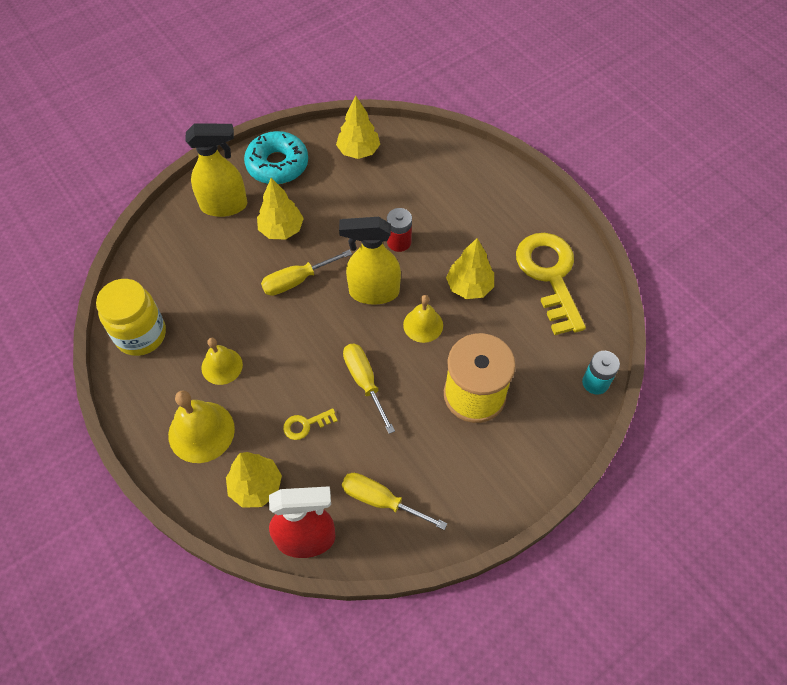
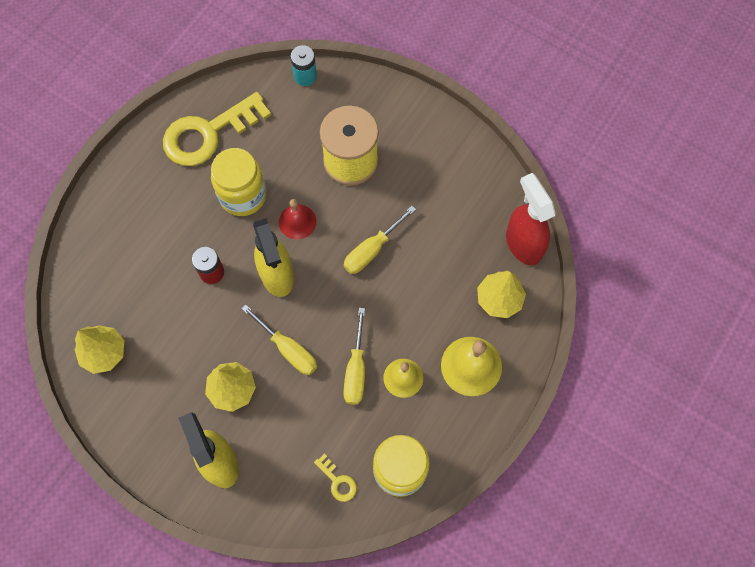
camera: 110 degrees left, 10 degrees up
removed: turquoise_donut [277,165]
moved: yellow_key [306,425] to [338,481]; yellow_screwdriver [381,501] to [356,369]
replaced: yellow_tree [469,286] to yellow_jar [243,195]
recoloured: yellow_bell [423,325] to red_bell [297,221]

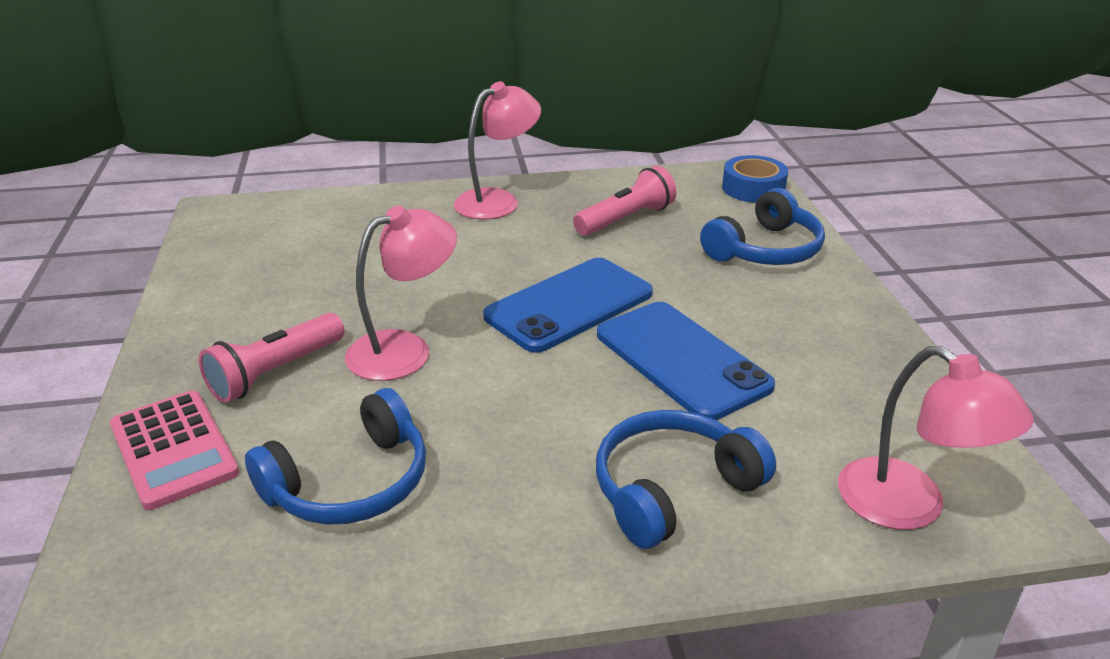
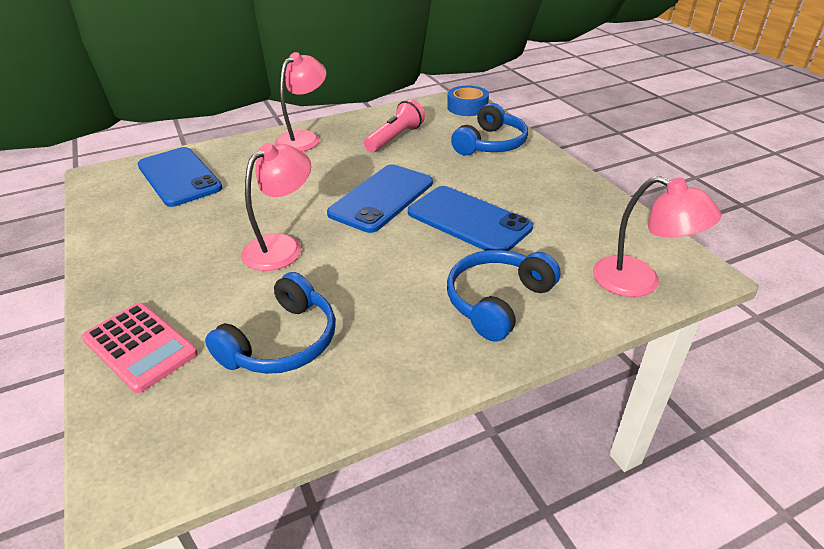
camera: 15 degrees left, 5 degrees up
removed: pink_flashlight [276,372]
added: blue_phone [179,177]

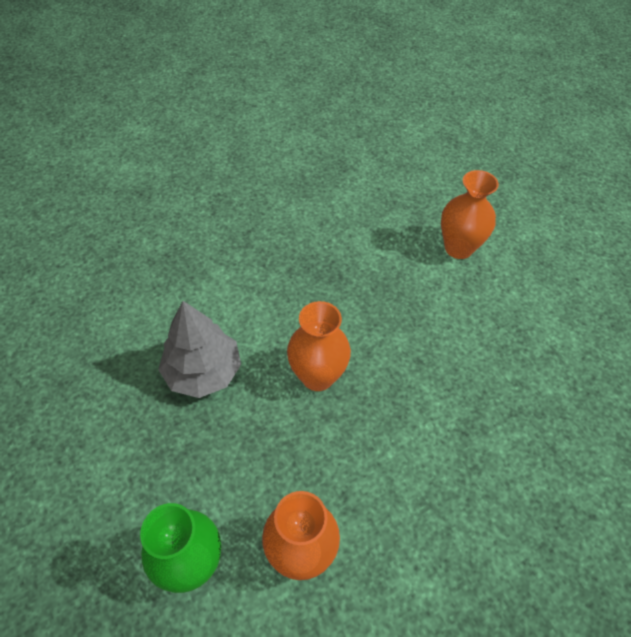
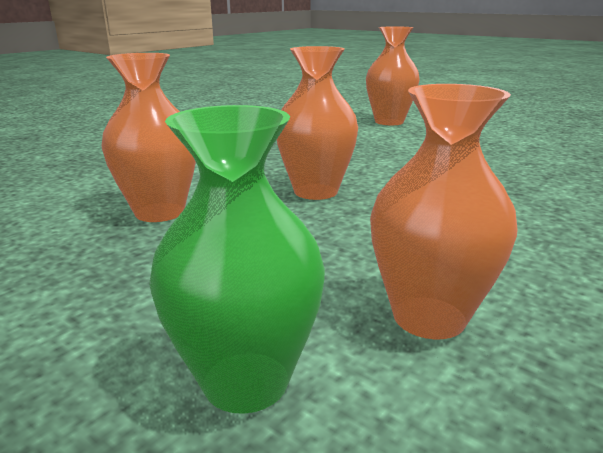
camera: 20 degrees left, 30 degrees down
replaced: grey_tree [203,372] to orange_vase [159,212]

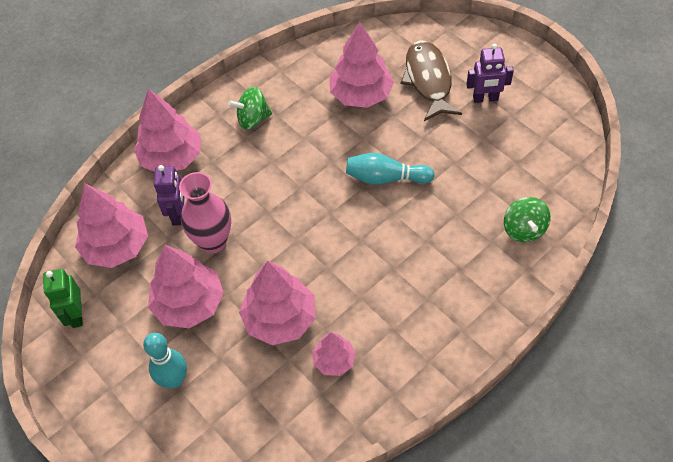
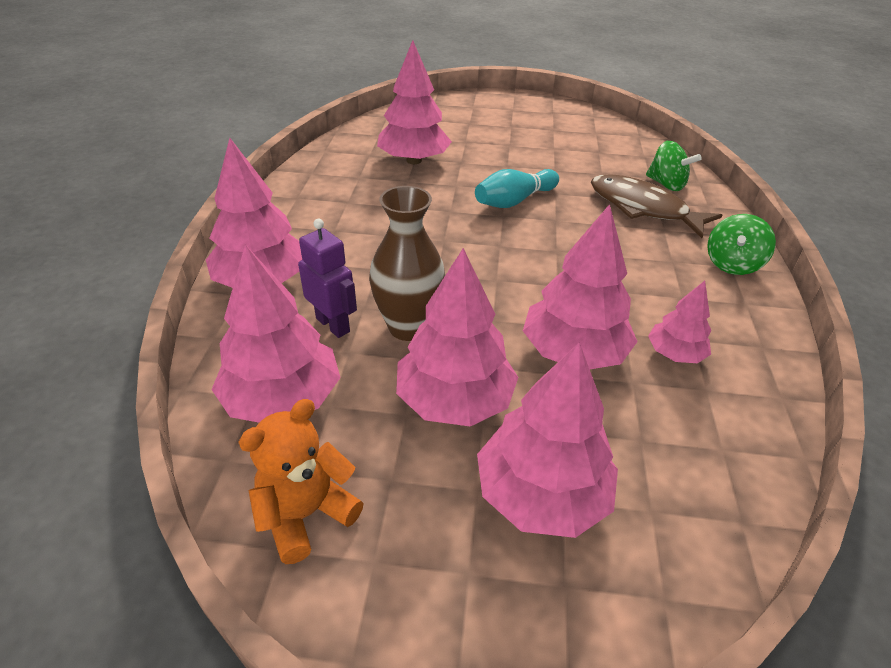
camera: 45 degrees left, 15 degrees down
removed: purple_robot [485,99]
moved: brown_fish [428,80] to [642,208]; green_spinning_top [253,119] to [732,264]
replaced: green_robot [76,315] to orange_teddy_bear [306,514]; turquoise_bowling_pin [174,380] to pink_tree [541,493]
recoloured: pink_vase [213,242] to brown_vase [408,327]

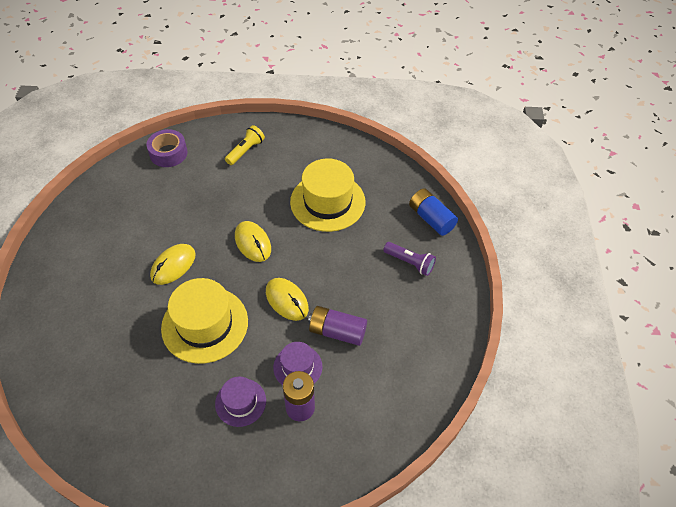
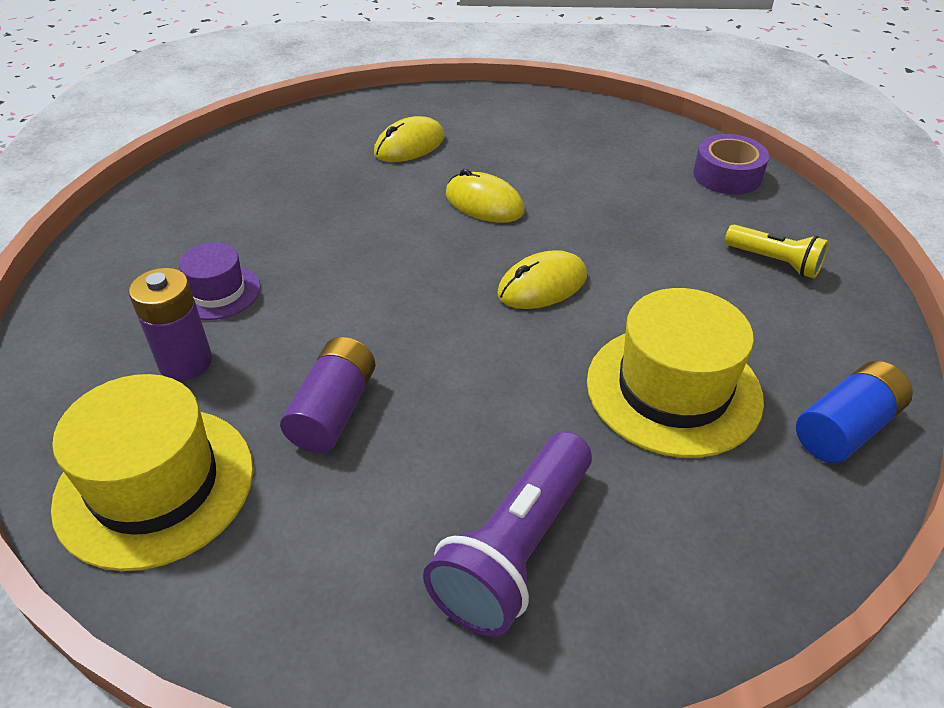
camera: 90 degrees right, 10 degrees down
removed: purple_hat [297,367]
moved: yellow_hat [205,324] to [155,485]; yellow_mouse [287,300] to [409,145]; blue_battery [431,218] to [845,428]
resized: purple_flashlight [410,262] = [515,549] x1.69

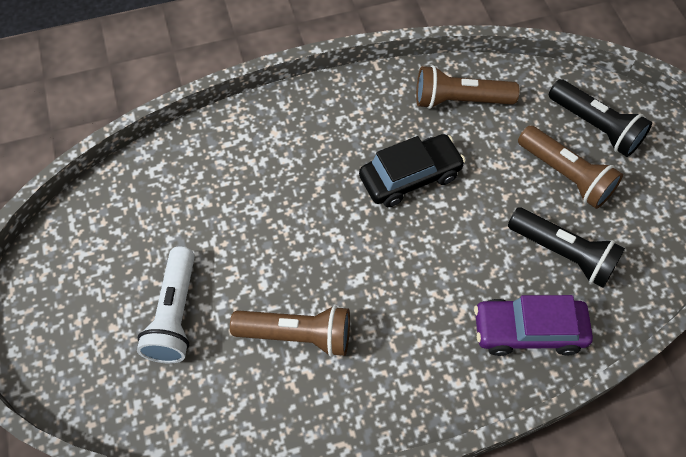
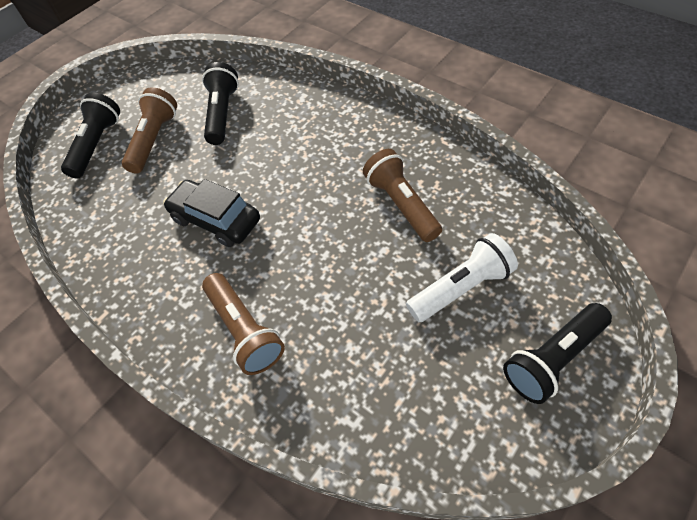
camera: 120 degrees left, 5 degrees down
removed: purple_car [528,331]
added: black_flashlight [553,359]
moved: brown_flashlight [459,100] to [245,330]

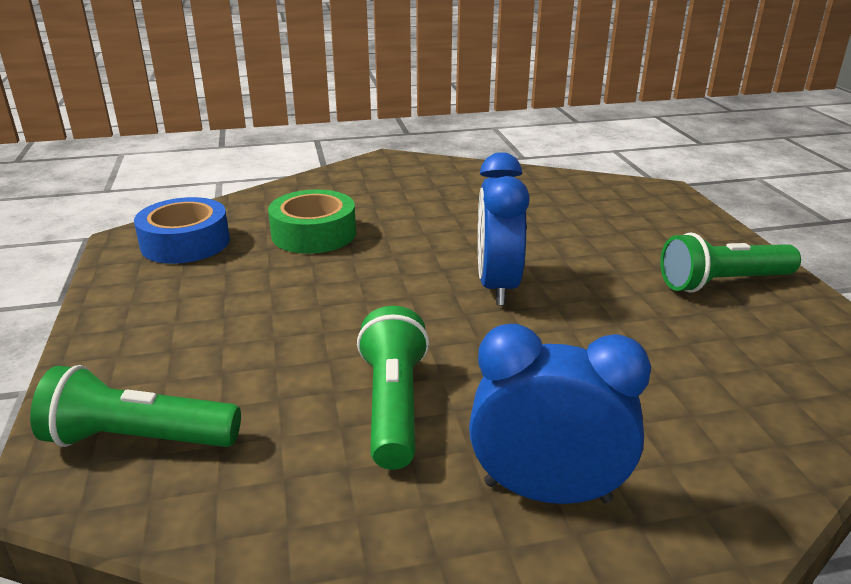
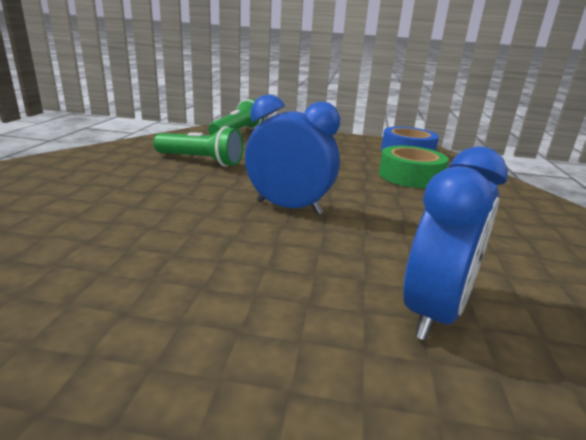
camera: 110 degrees right, 5 degrees down
removed: green_flashlight [722,283]
moved: blue_clock [547,491] to [435,313]

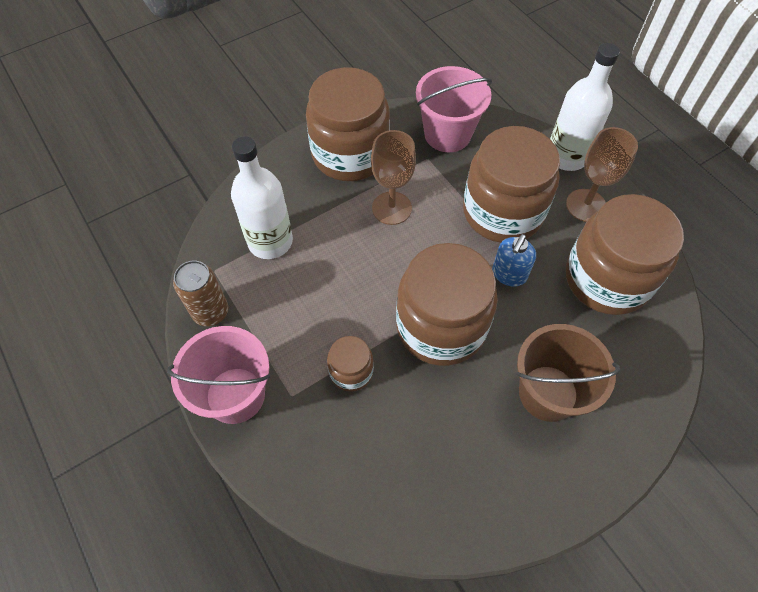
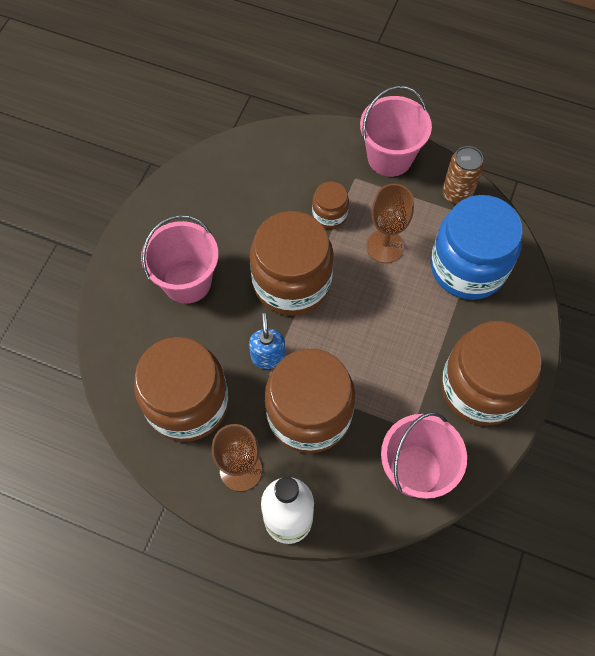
camera: 145 degrees right, 5 degrees up
moved: brown_goblet [391,208] to [385,246]
replaced: white_bottle [270,241] to blue_jar [468,267]
recoloured: brown_bucket [548,393] to pink_bucket [187,281]

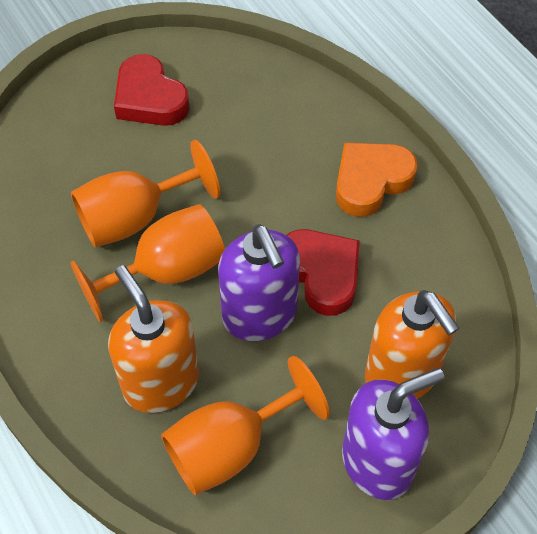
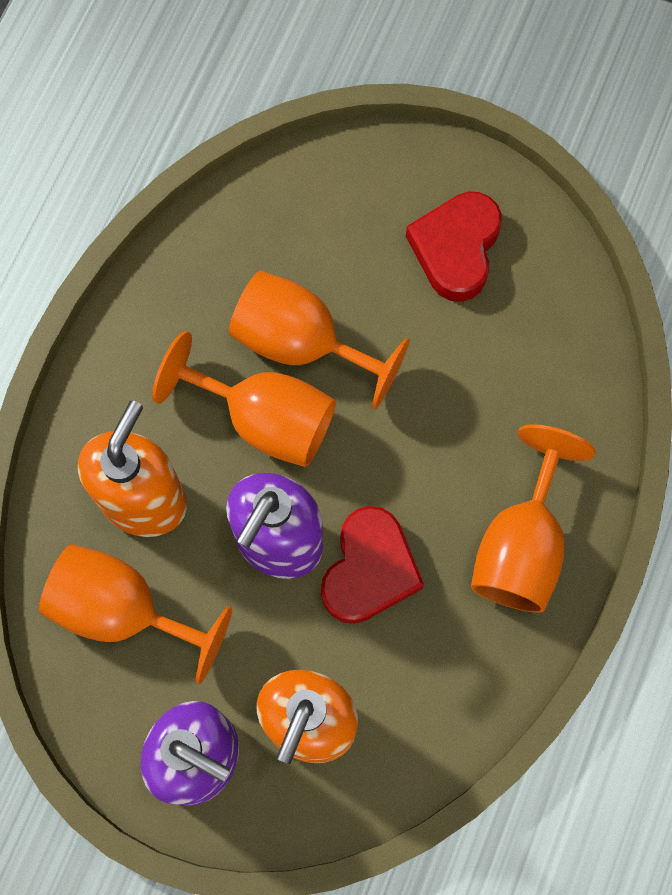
camera: 55 degrees right, 15 degrees up
replaced: orange_heart [371,181] to orange_goblet [521,546]

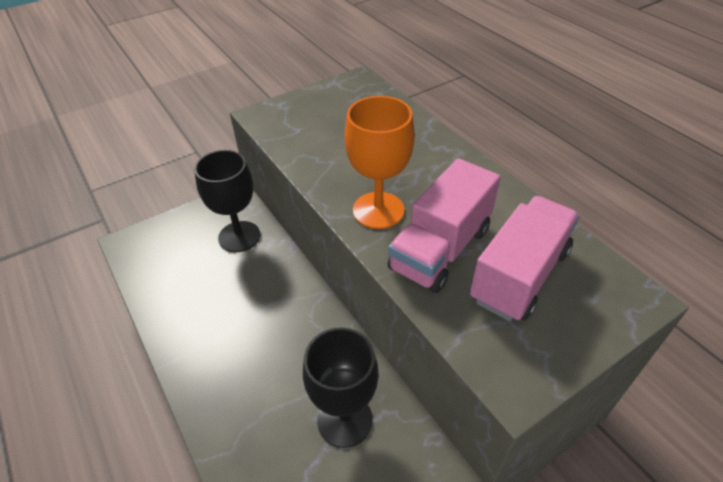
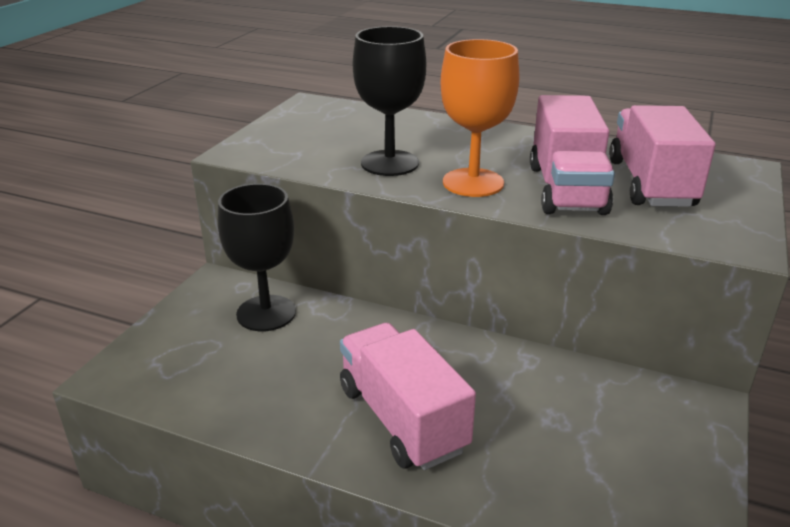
camera: 35 degrees left, 15 degrees down
added: pink_truck [402,419]
moved: black_goblet [344,420] to [389,163]

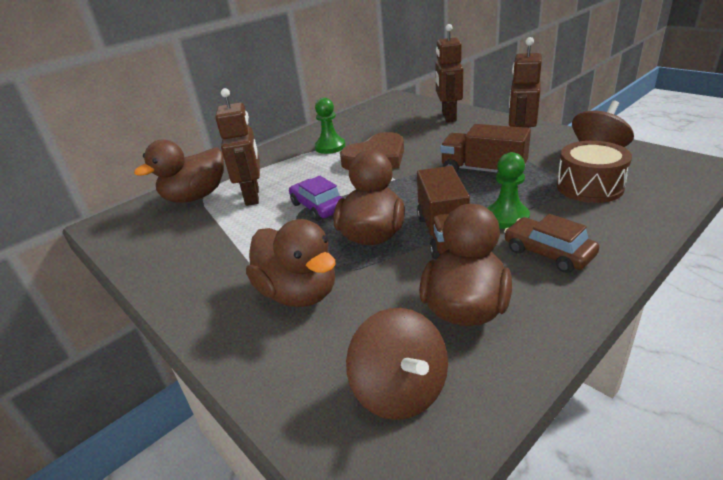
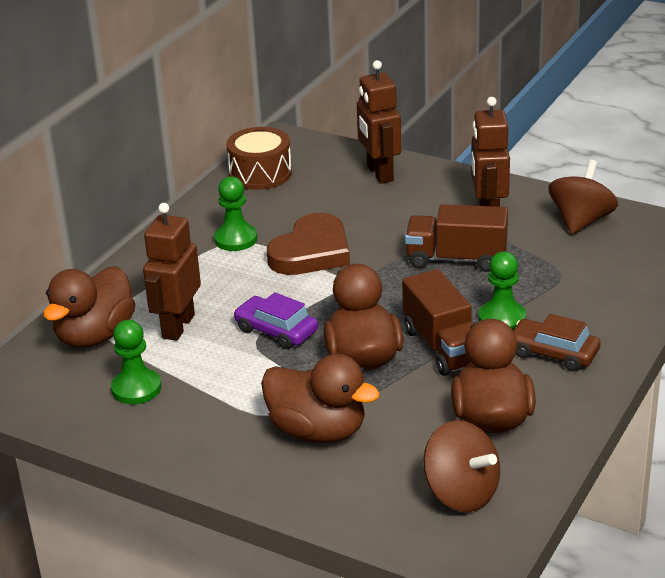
camera: 20 degrees left, 0 degrees up
added: green_pawn [136,388]
moved: brown_drum [589,187] to [260,173]
turned: brown_robot [253,196] = [178,326] 135 degrees counterclockwise

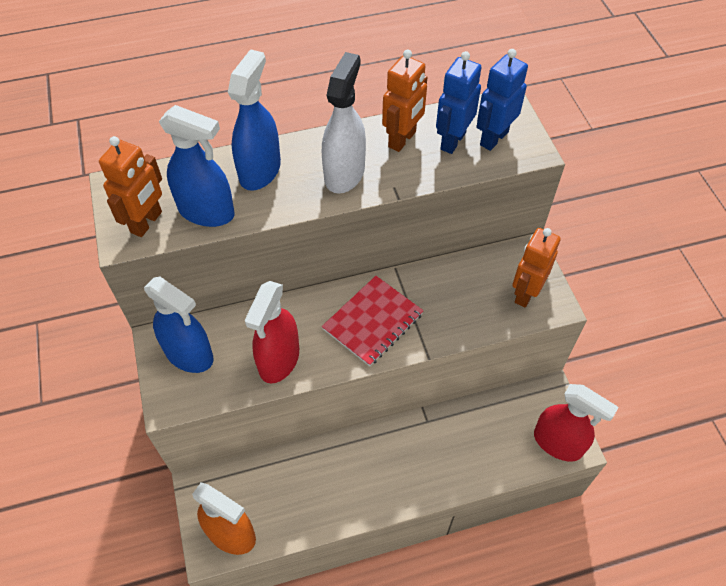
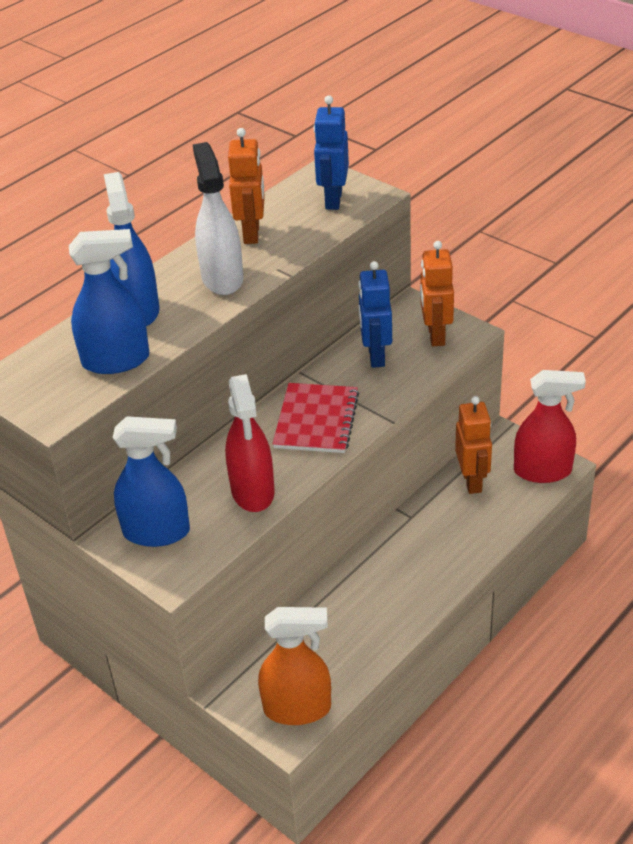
camera: 30 degrees left, 15 degrees down
moved: blue_robot [452,141] to [375,356]; orange_robot [147,222] to [472,481]

